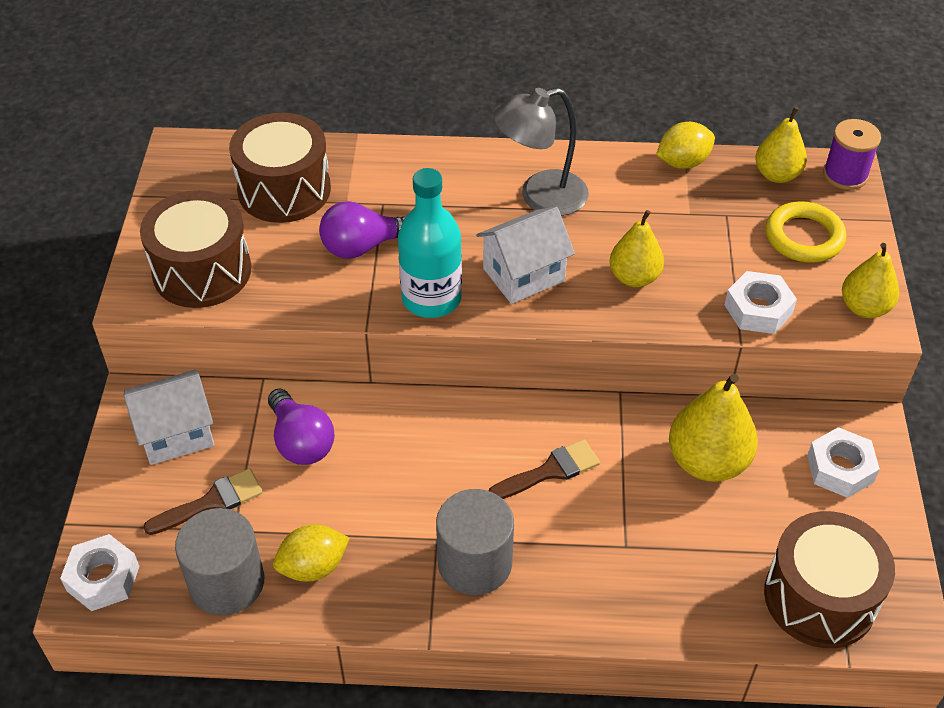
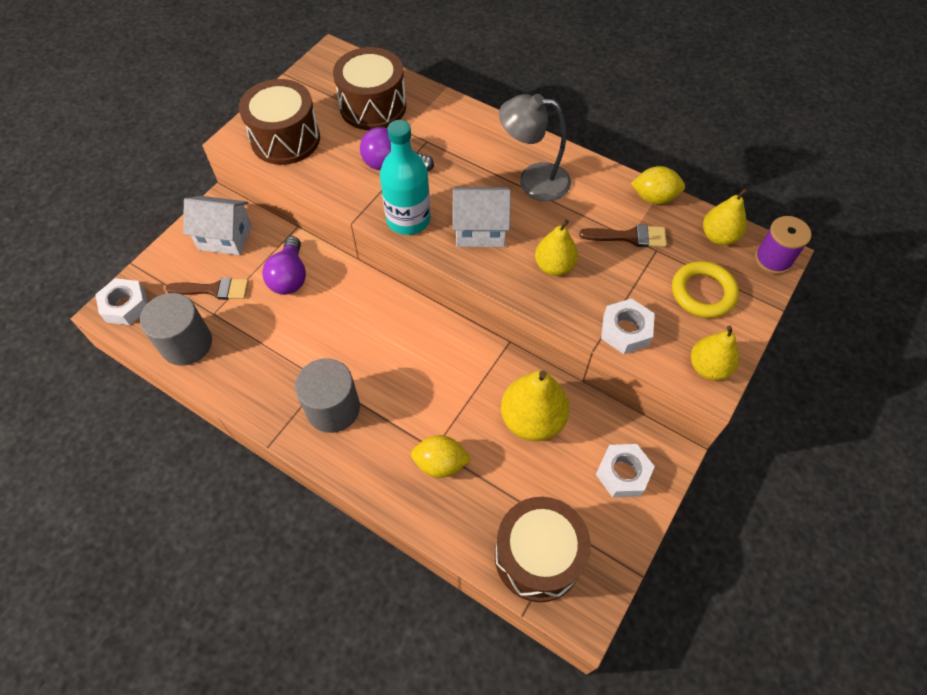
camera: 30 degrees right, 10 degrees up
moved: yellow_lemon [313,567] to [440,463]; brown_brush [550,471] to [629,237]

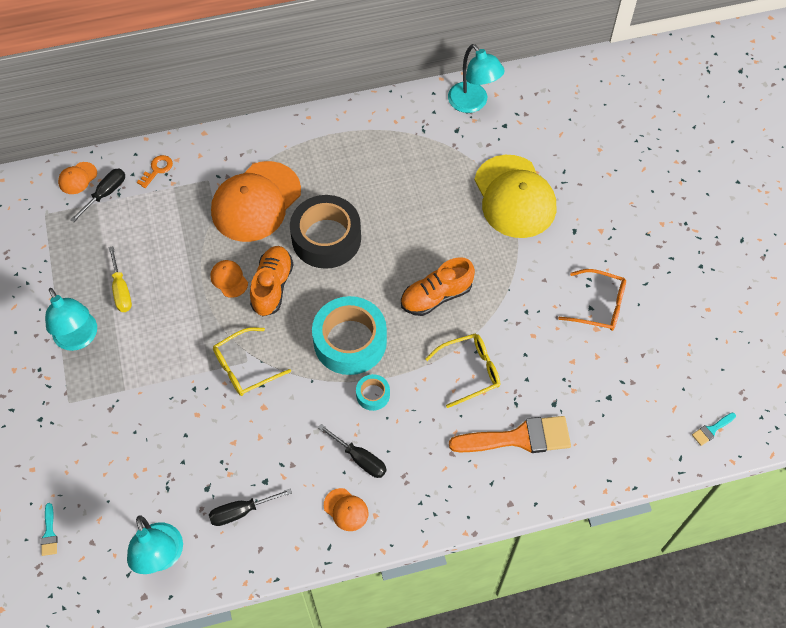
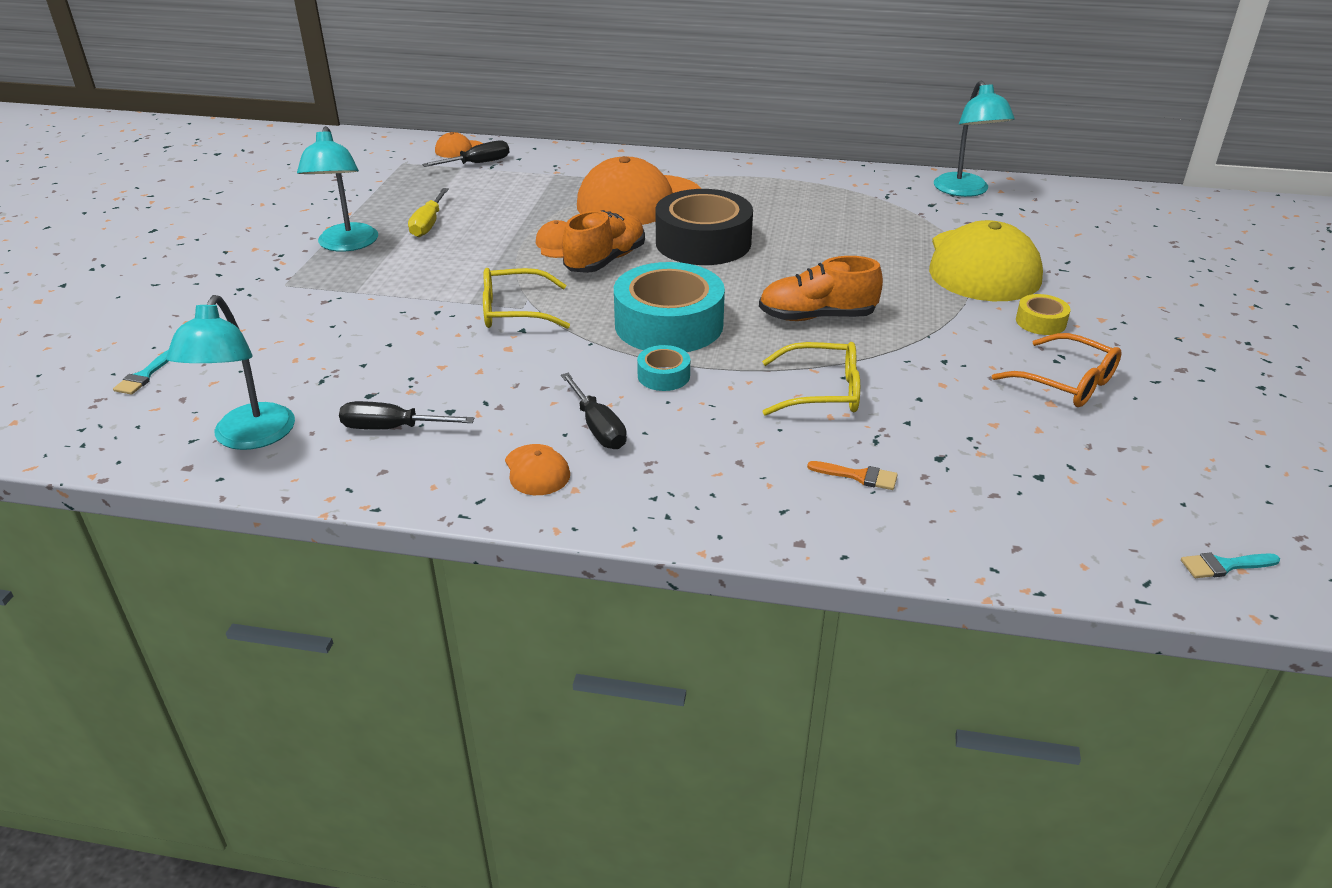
camera: 25 degrees right, 25 degrees down
removed: orange_key [157,169]
added: yellow_tape [1040,322]
resized: orange_brush [518,438] = [858,476] x0.43

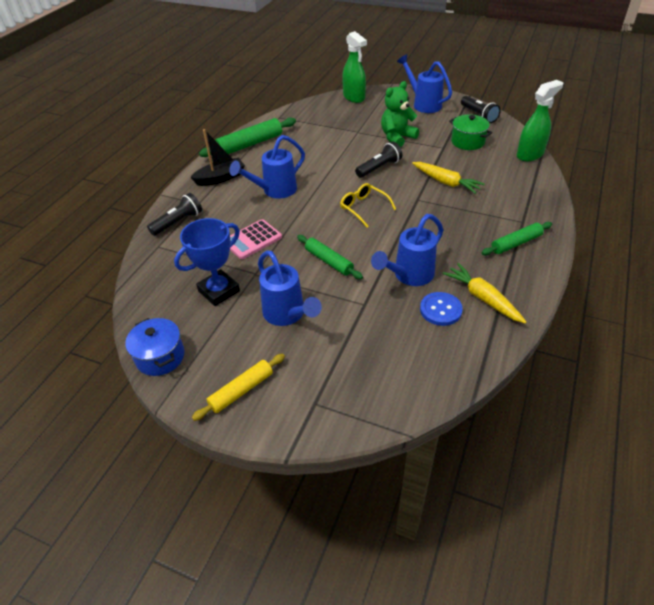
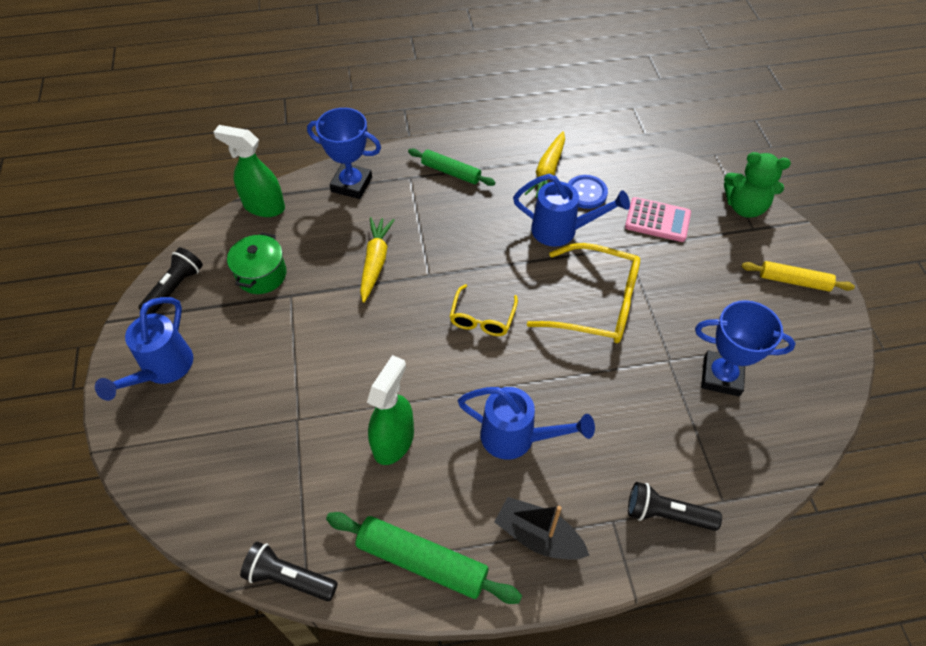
camera: 125 degrees left, 10 degrees up
removed: blue_pot [160,357]; blue_watering_can [287,315]
added: blue_trophy [351,184]
moved: black_flashlight [379,168] to [289,578]; green_spray_bottle [354,97] to [393,441]; pink_calculator [252,240] to [657,220]; green_teddy_bear [397,137] to [745,207]
replaced: green_rolling_pin [328,261] to yellow_glasses [596,304]

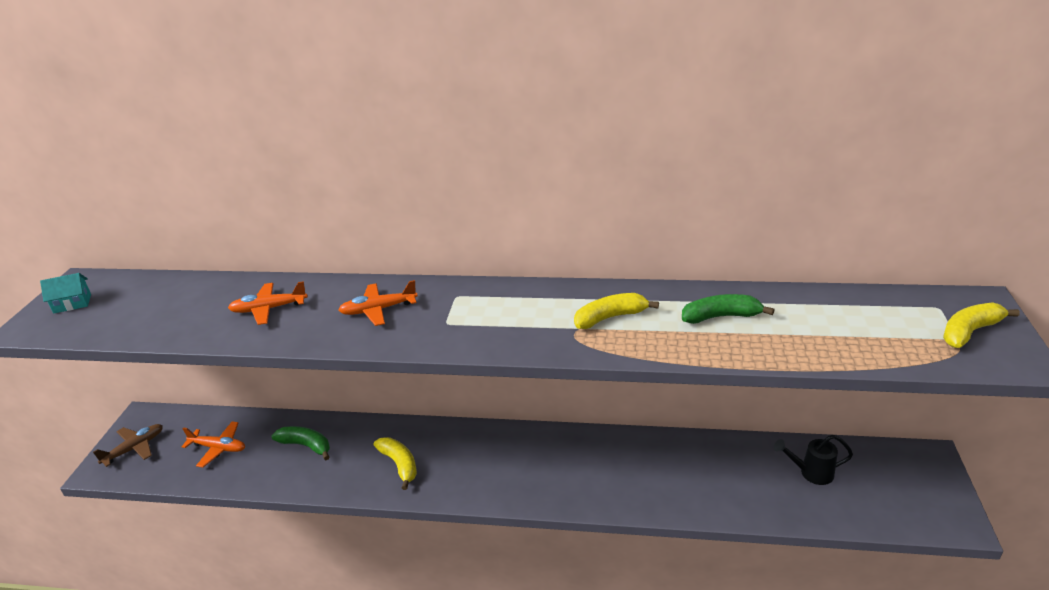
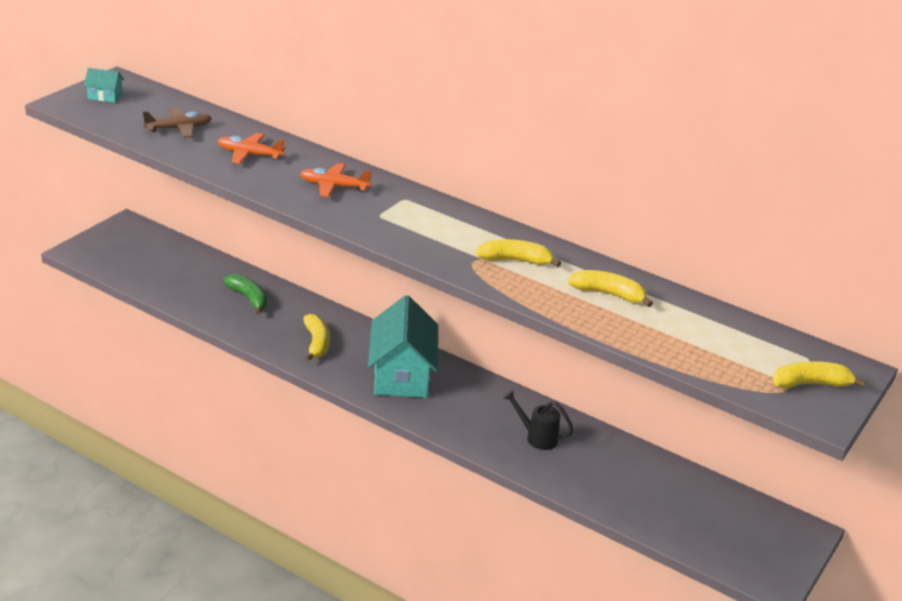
camera: 20 degrees right, 0 degrees up
removed: orange_plane [219,448]
added: turquoise_house [401,375]
moved: brown_plane [135,448] to [179,128]; black_watering_can [810,473] to [536,437]
recoloured: green_banana [721,316] to yellow_banana [608,294]

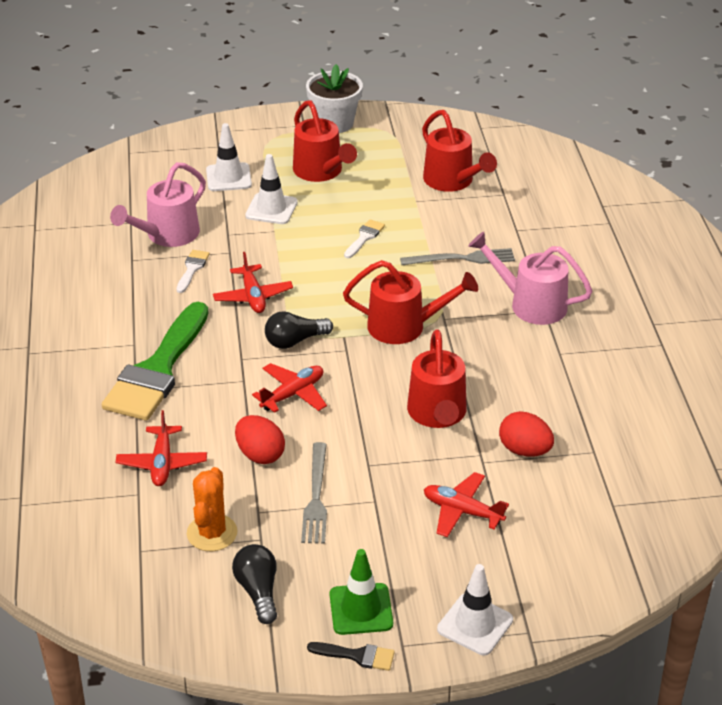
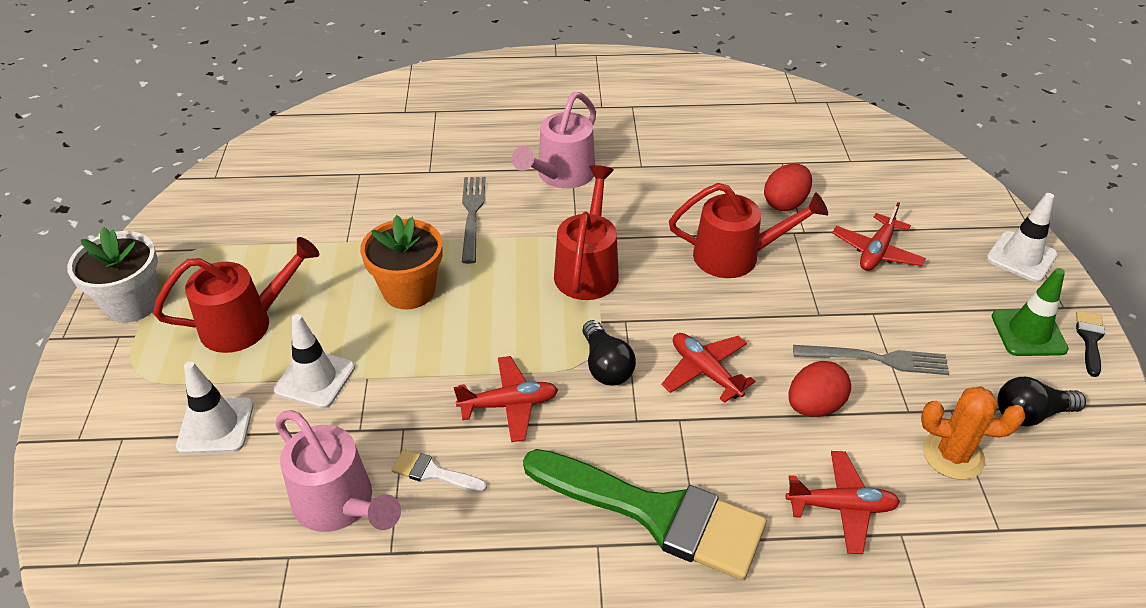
camera: 85 degrees left, 5 degrees up
removed: red_watering_can [453,181]
replaced: white_brush [364,237] to orange_flower_pot [409,291]

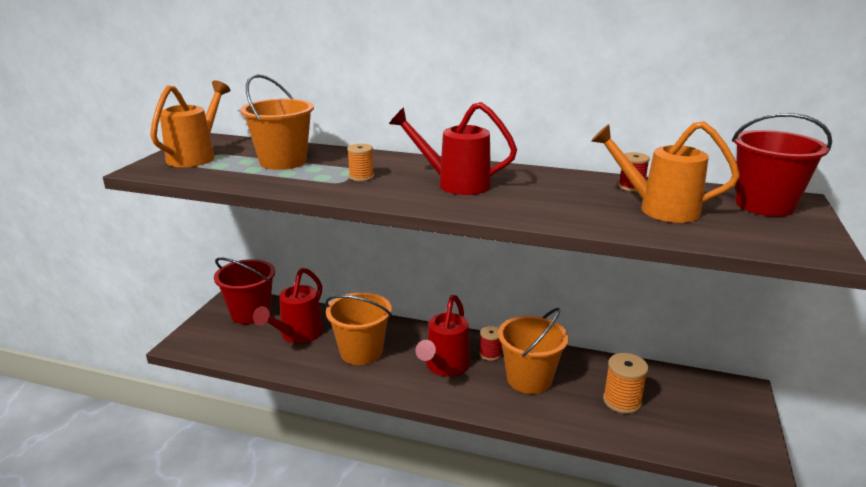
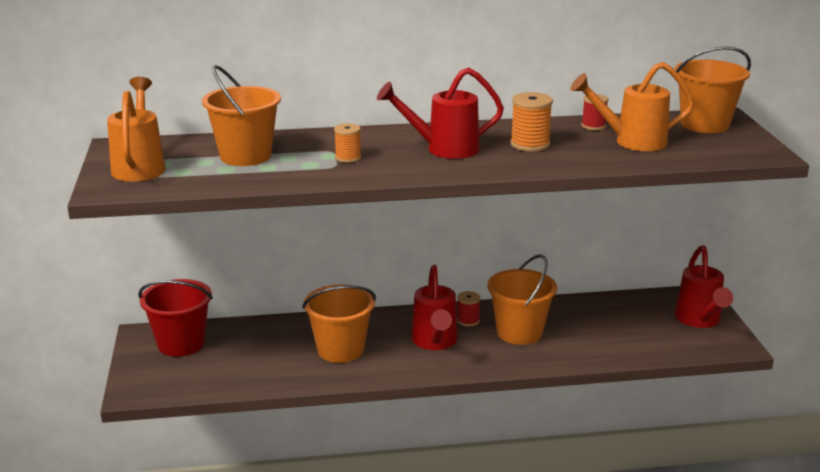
camera: 25 degrees left, 0 degrees up
moved: orange_spool [622,401] to [530,144]; red_watering_can [297,336] to [700,321]
recoloured: red_bucket [764,205] to orange_bucket [705,124]

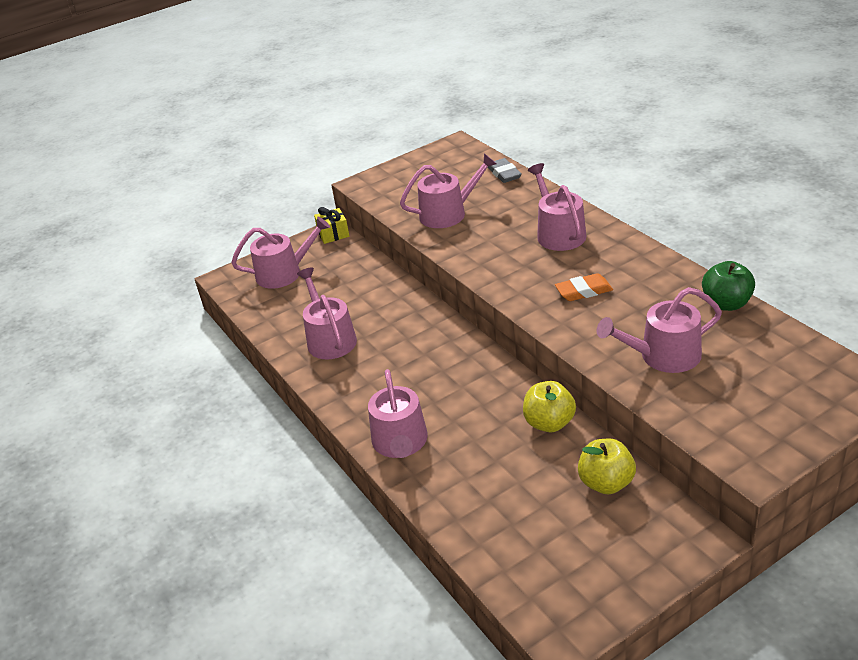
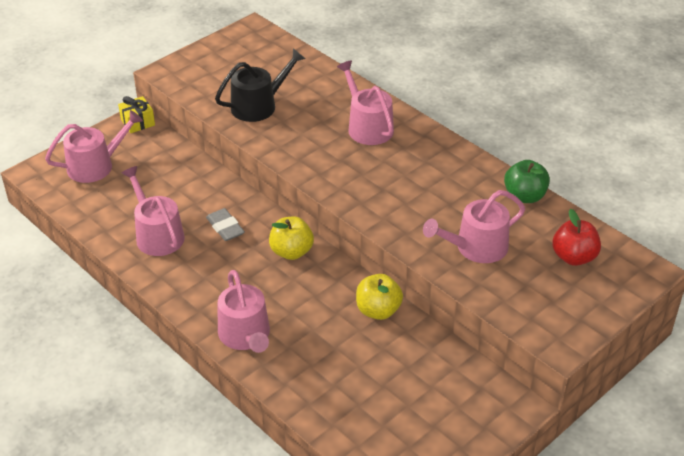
camera: 15 degrees left, 5 degrees up
removed: orange_eraser [584,291]
added: red_apple [574,257]
moved: grey_eraser [504,174] to [225,228]; yellow_apple [606,483] to [291,252]
recoloured: pink_watering_can [448,213] to black_watering_can [258,105]

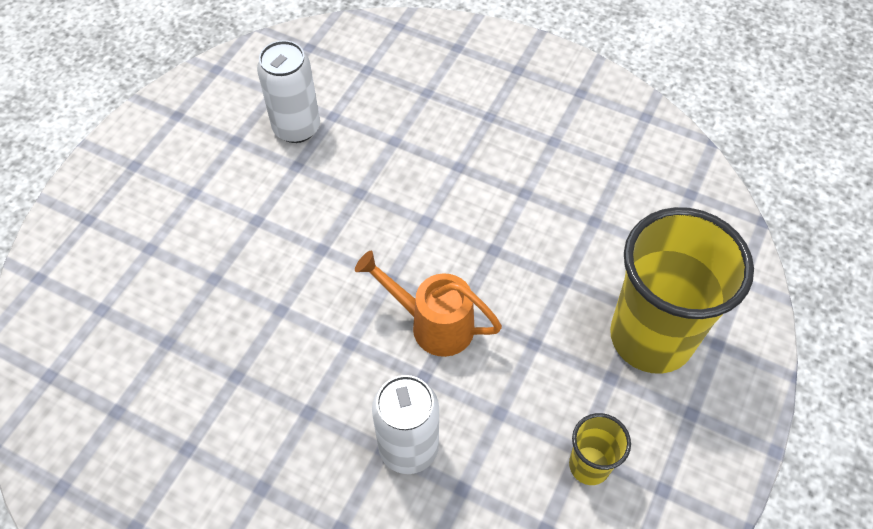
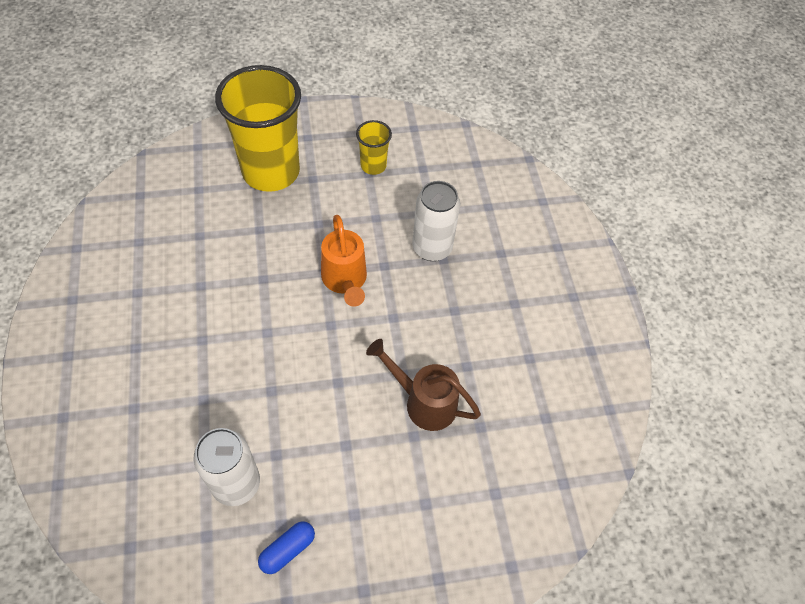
camera: 130 degrees left, 0 degrees up
added: blue_capsule [287,550]; brown_watering_can [424,402]

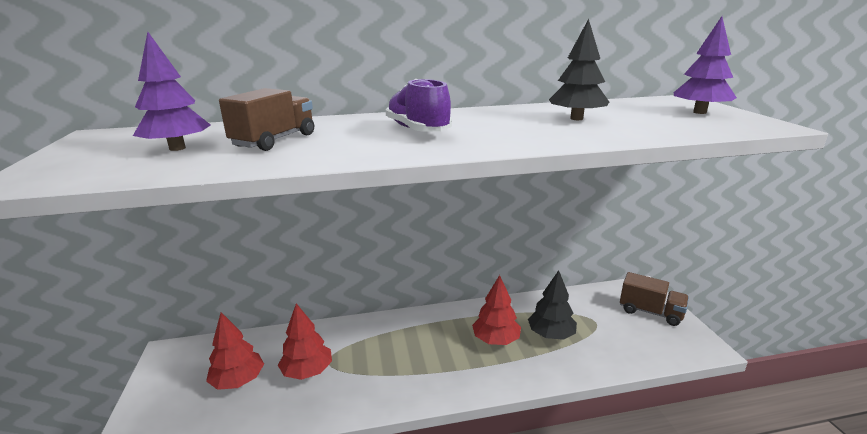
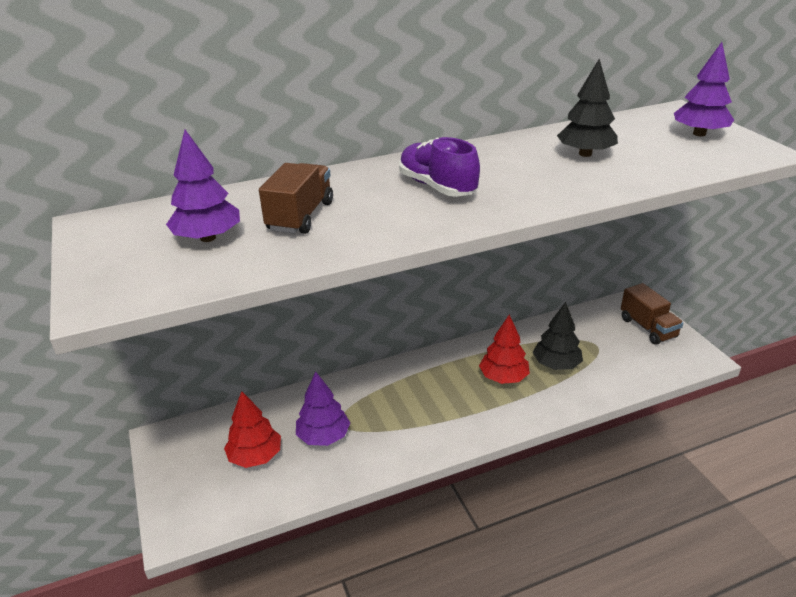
camera: 10 degrees left, 10 degrees up
recoloured: red_tree [307,371] to purple_tree [323,436]
turned: brown_truck [650,312] = [648,328] 45 degrees clockwise

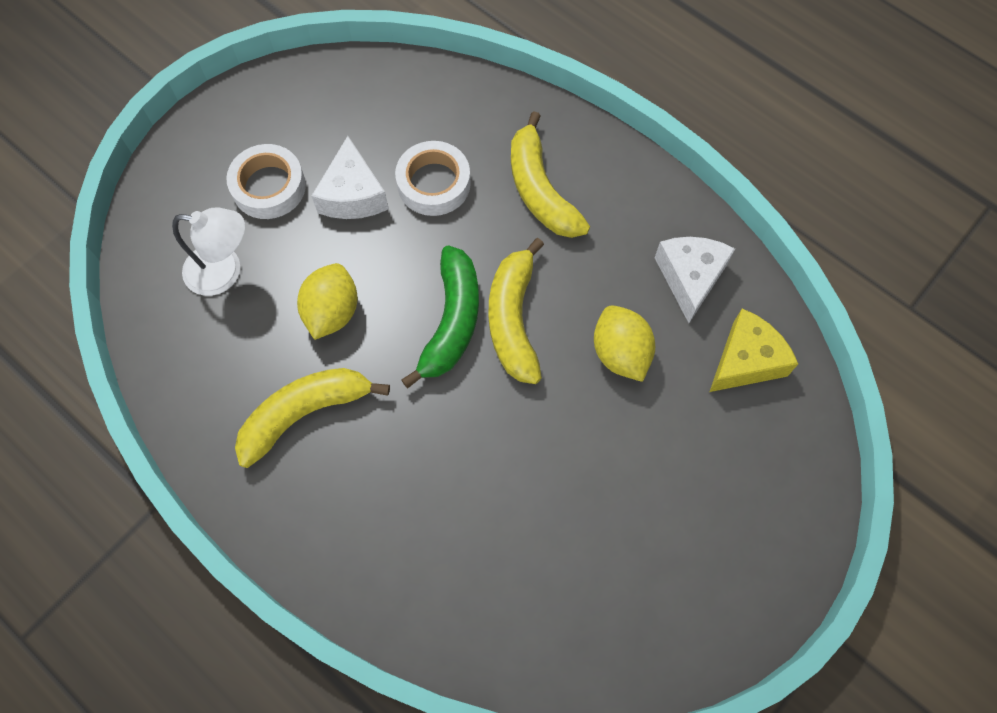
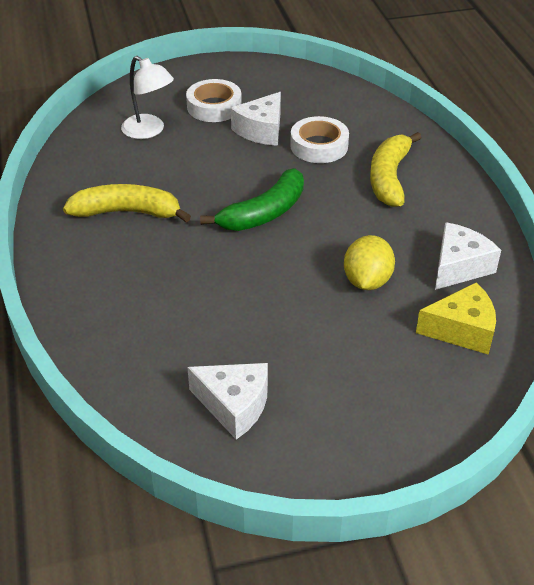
camera: 35 degrees right, 25 degrees down
removed: yellow_lemon [332,312]; yellow_banana [513,319]
added: white_cheese [234,405]

